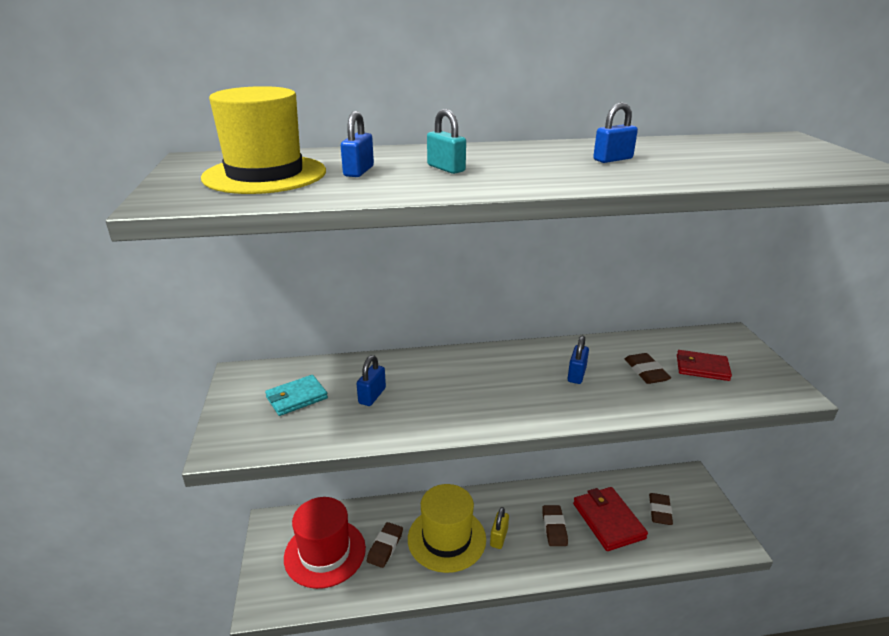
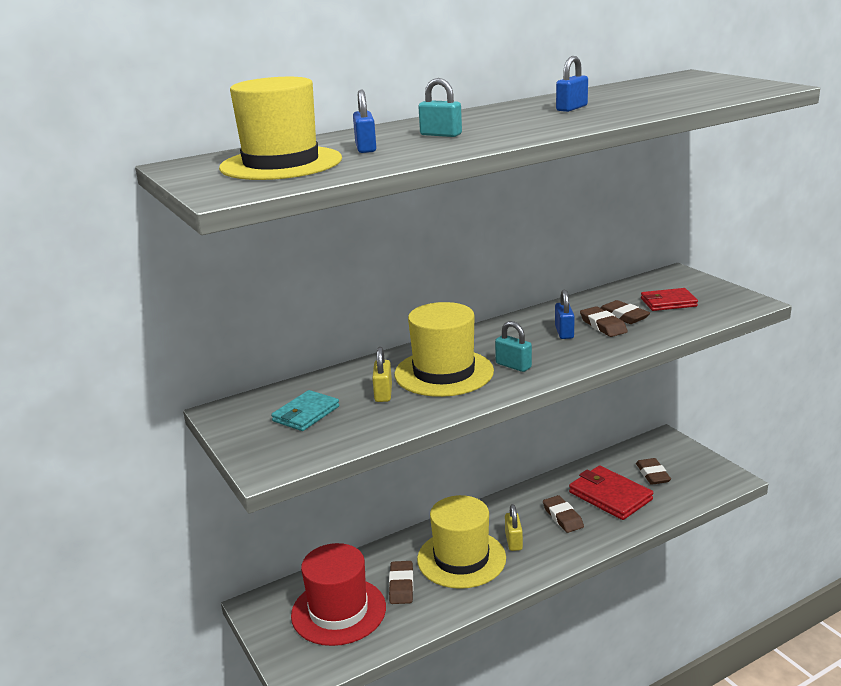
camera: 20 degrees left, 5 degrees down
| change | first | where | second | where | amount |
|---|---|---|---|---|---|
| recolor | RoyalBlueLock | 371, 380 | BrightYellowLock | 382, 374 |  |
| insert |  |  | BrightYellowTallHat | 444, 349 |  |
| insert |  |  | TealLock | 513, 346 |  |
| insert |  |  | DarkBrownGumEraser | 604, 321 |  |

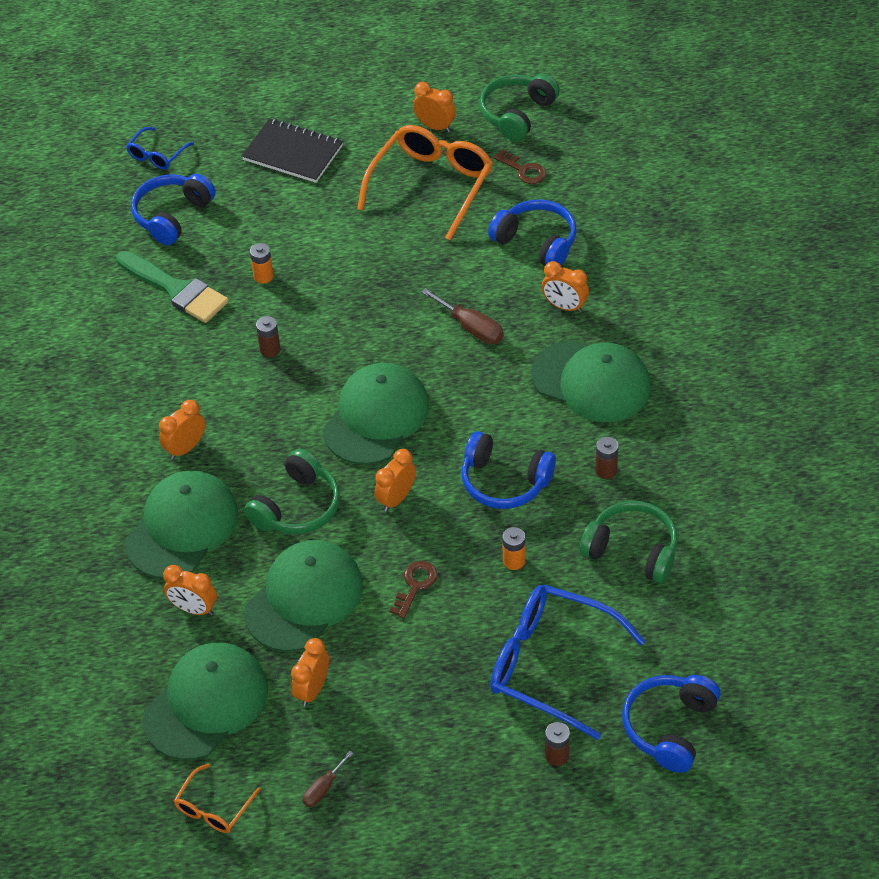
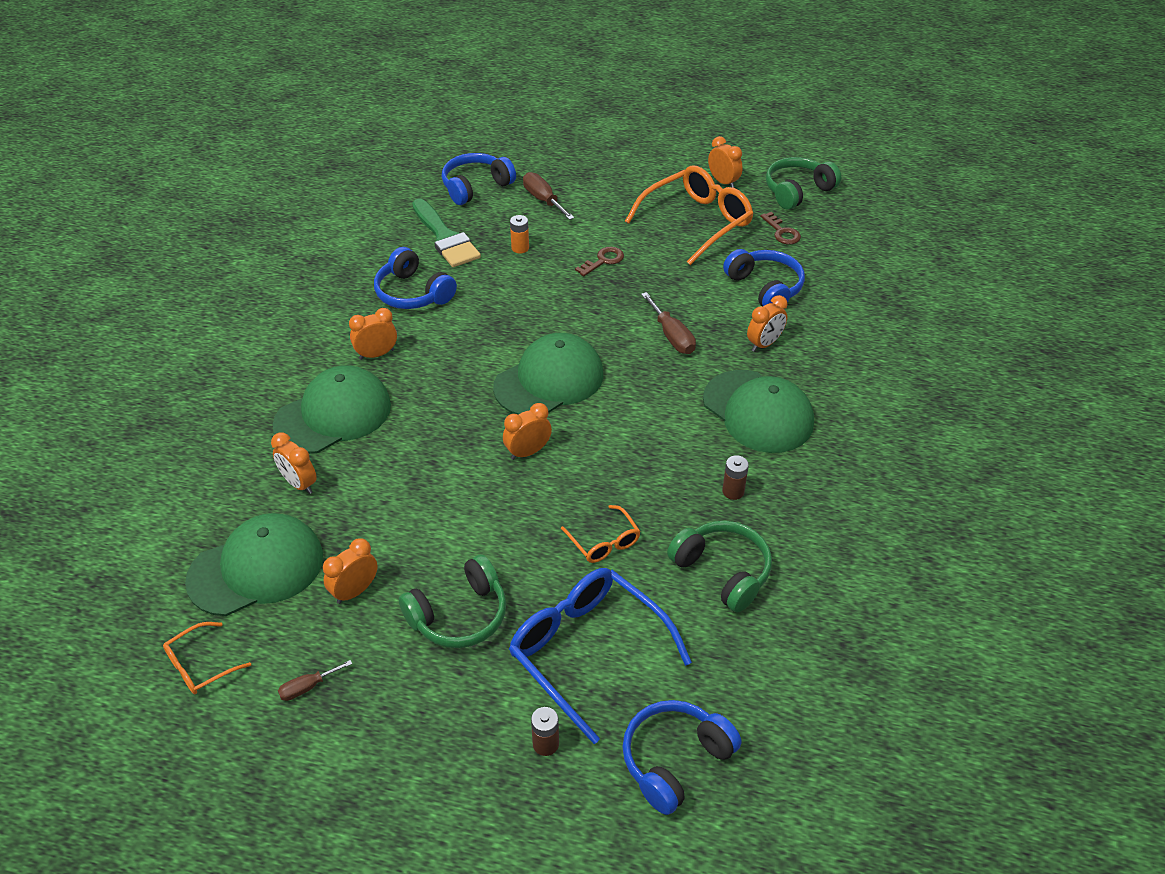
camera: 20 degrees right, 5 degrees down
| change | first | where | second | where | amount |
|---|---|---|---|---|---|
| move | RoyalBlueOverEarHeadphones | 509, 470 |  | 415, 278 |  |
| move | EmeraldOverEarHeadphones | 292, 491 |  | 453, 601 |  |
| insert |  |  | DarkBrownFlatScrewdriver | 548, 196 |  |
| replace | OrangeColouredPowerCell | 513, 548 | OrangeColouredGlasses | 601, 534 |  |
| move | DarkBrownDoorKey | 413, 589 |  | 599, 261 |  |
| rotate | OrangeColouredAlarmClock | 565, 287 |  | 767, 323 | 90 degrees counterclockwise |
| delete | RoyalBlueGlasses | 160, 148 |  |  |  |
| delete | JetBlackNotepad | 292, 150 |  |  |  |
| delete | EmeraldCap | 303, 596 |  |  |  |
| delete | DarkBrownPowerCell | 268, 336 |  |  |  |

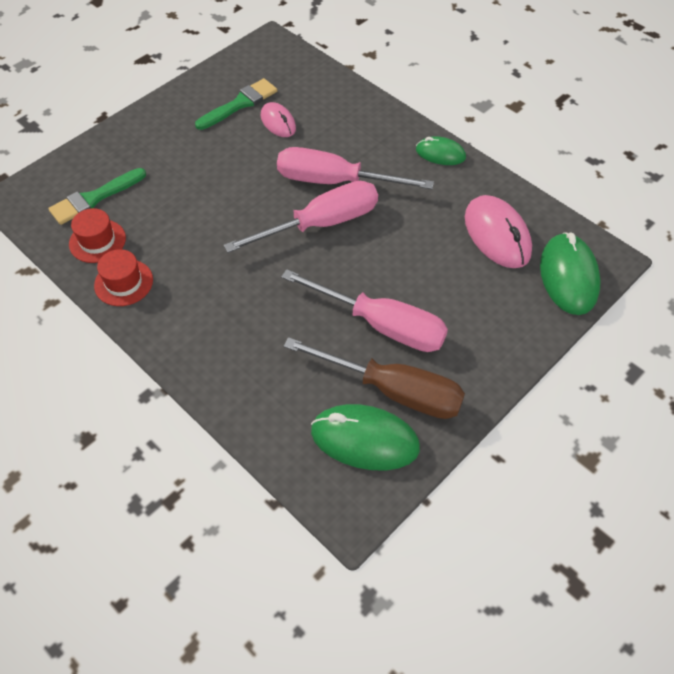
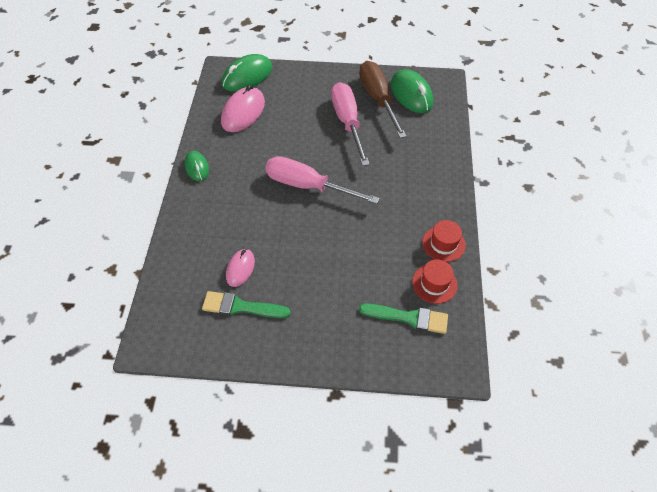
camera: 130 degrees left, 0 degrees up
| change | first | where | second | where | amount |
|---|---|---|---|---|---|
| delete | RosyFlatScrewdriver | 355, 168 |  |  |  |

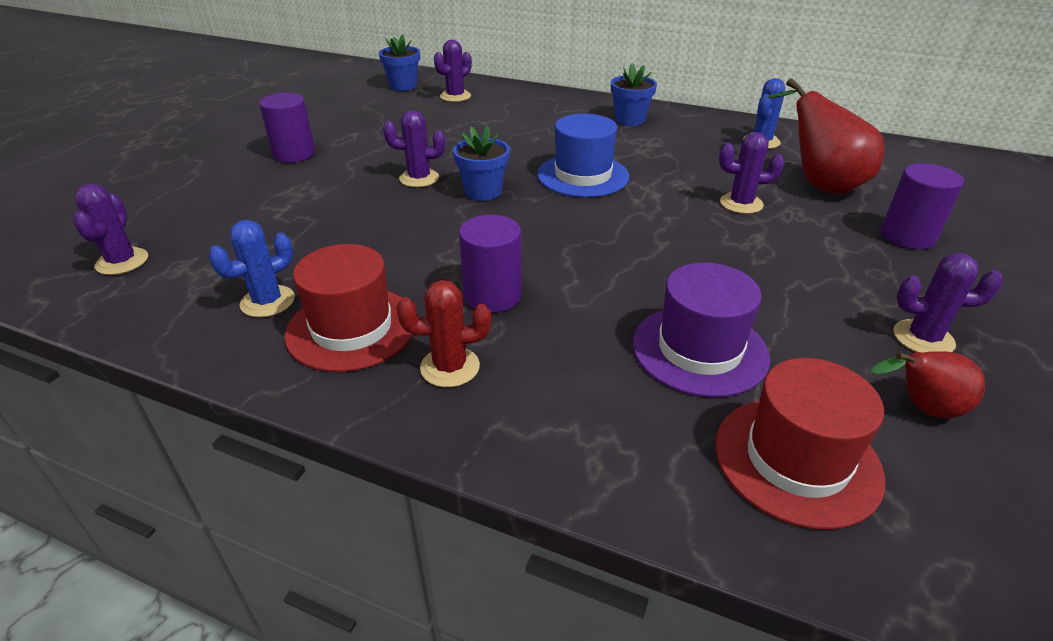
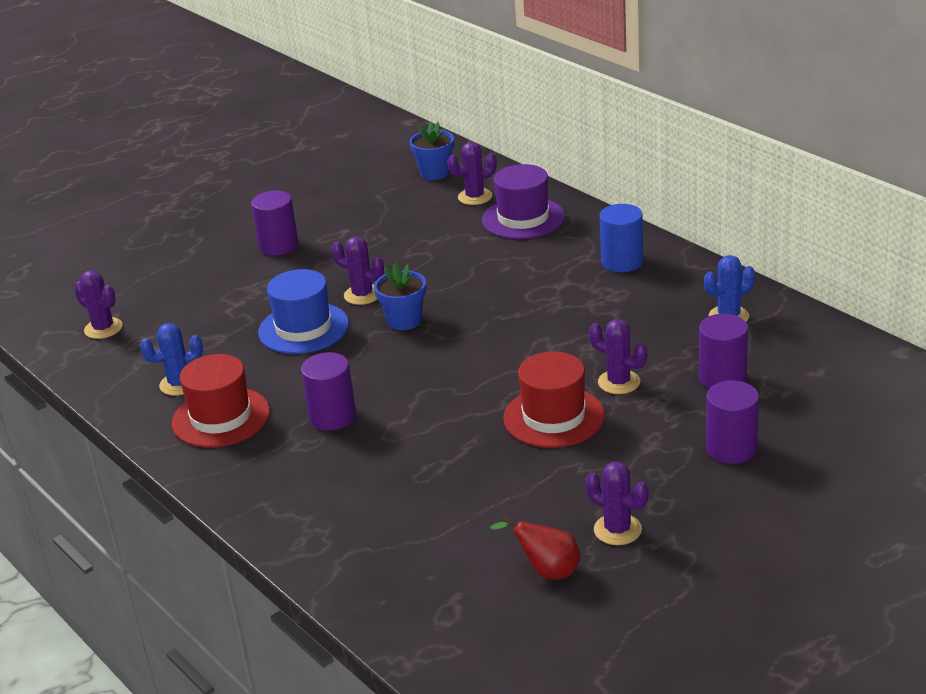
camera: 30 degrees right, 5 degrees down
| change | first | where | second | where | amount |
|---|---|---|---|---|---|
| rotate | RoyalPurpleCactus | 110, 229 |  | 98, 304 | 75 degrees counterclockwise |
| move | RoyalBlueTallHat | 583, 155 |  | 303, 311 |  |
| move | RoyalPurpleTallHat | 701, 329 |  | 523, 201 |  |
| move | ScarletTallHat | 800, 444 |  | 554, 399 |  |
| replace | RoyalBluePottedPlant | 634, 94 | RoyalBlueCylinder | 621, 238 |  |
| replace | ScarletToyPear | 825, 136 | RoyalPurpleCylinder | 723, 351 |  |
| delete | ScarletCactus | 444, 333 |  |  |  |

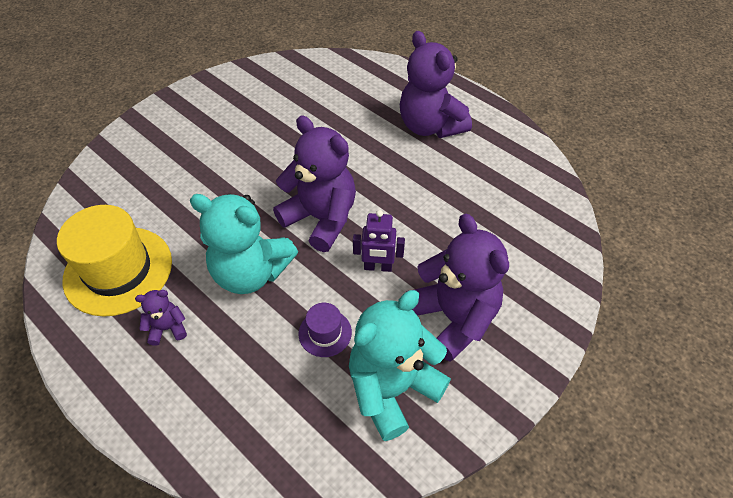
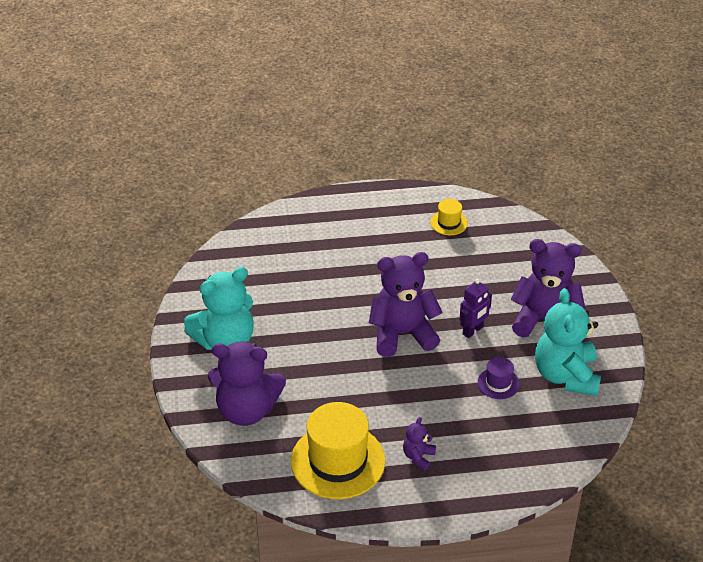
camera: 50 degrees left, 10 degrees down
| change | first | where | second | where | amount |
|---|---|---|---|---|---|
| move | TealTeddy | 244, 244 |  | 219, 308 |  |
| move | RoyalPurpleTeddy | 436, 84 |  | 247, 383 |  |
| insert |  |  | BrightYellowTallHat | 449, 217 |  |

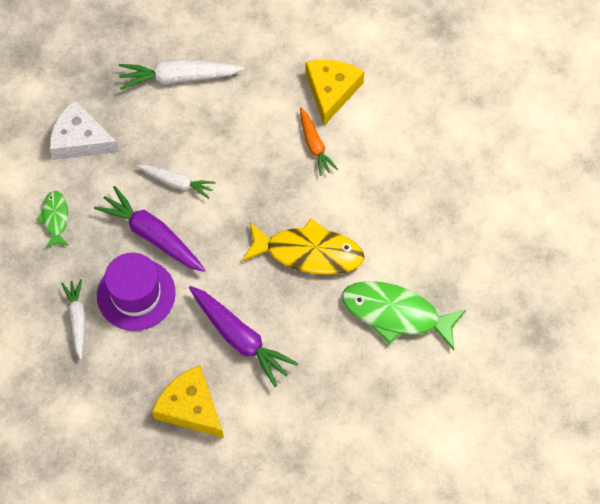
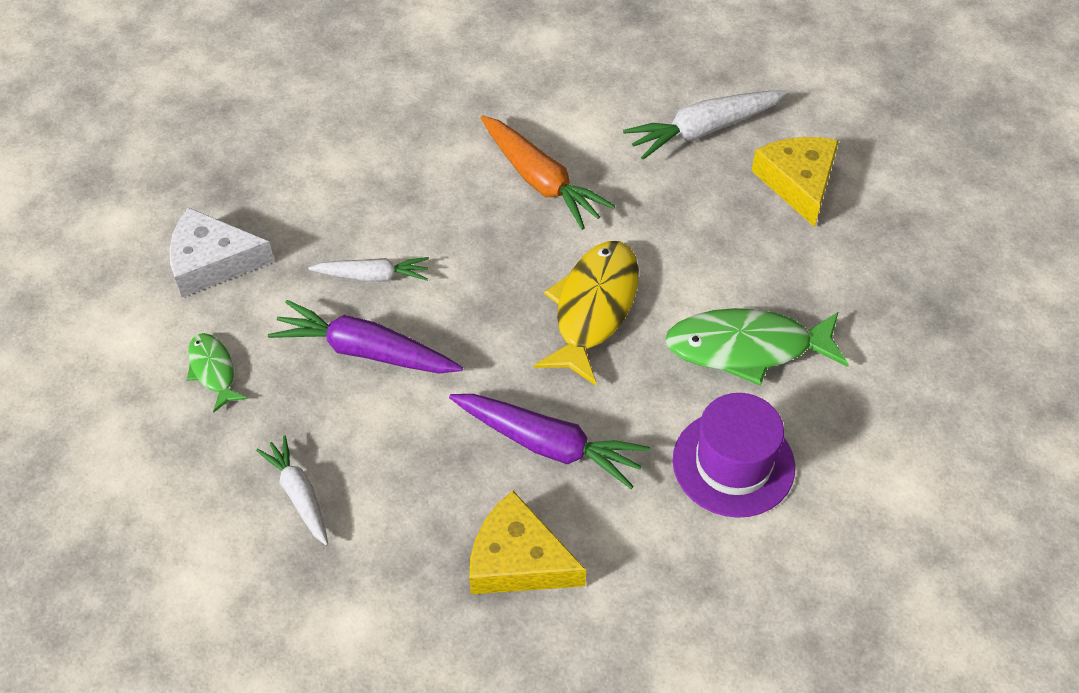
camera: 20 degrees left, 10 degrees down
| change | first | where | second | where | amount |
|---|---|---|---|---|---|
| resize | OrangeColouredCarrot | 319, 141 |  | 547, 172 | x1.59 |
| rotate | BrightYellowFishFigure | 303, 246 |  | 586, 313 | 60 degrees counterclockwise |
| move | SnowWhiteCarrot | 181, 74 |  | 705, 125 |  |
| move | RoyalPurpleTallHat | 136, 292 |  | 734, 455 |  |
| move | BrightYellowCheeseWedge | 335, 93 |  | 795, 182 |  |

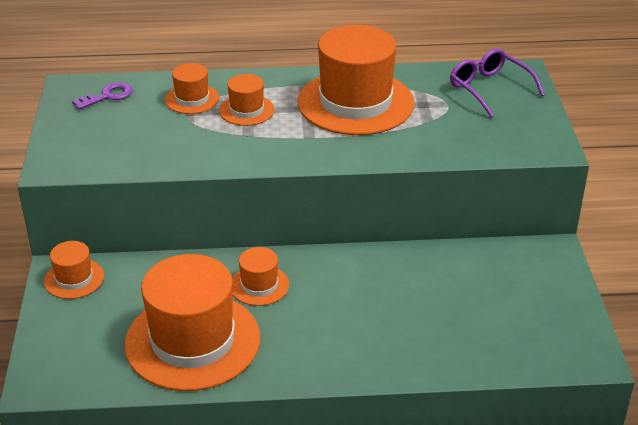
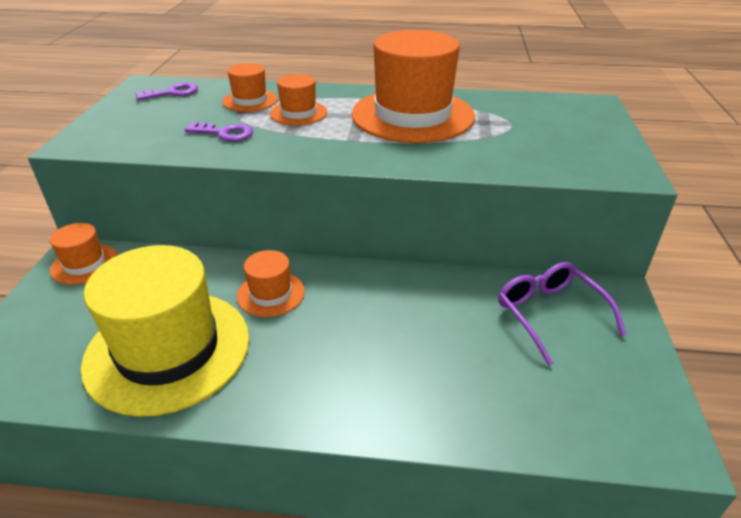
camera: 10 degrees right, 0 degrees up
| change | first | where | second | where | amount |
|---|---|---|---|---|---|
| recolor | OrangeColouredTallHat | 192, 322 | BrightYellowTallHat | 165, 331 |  |
| insert |  |  | RoyalPurpleDoorKey | 219, 132 |  |
| move | RoyalPurpleGlasses | 497, 82 |  | 562, 314 |  |

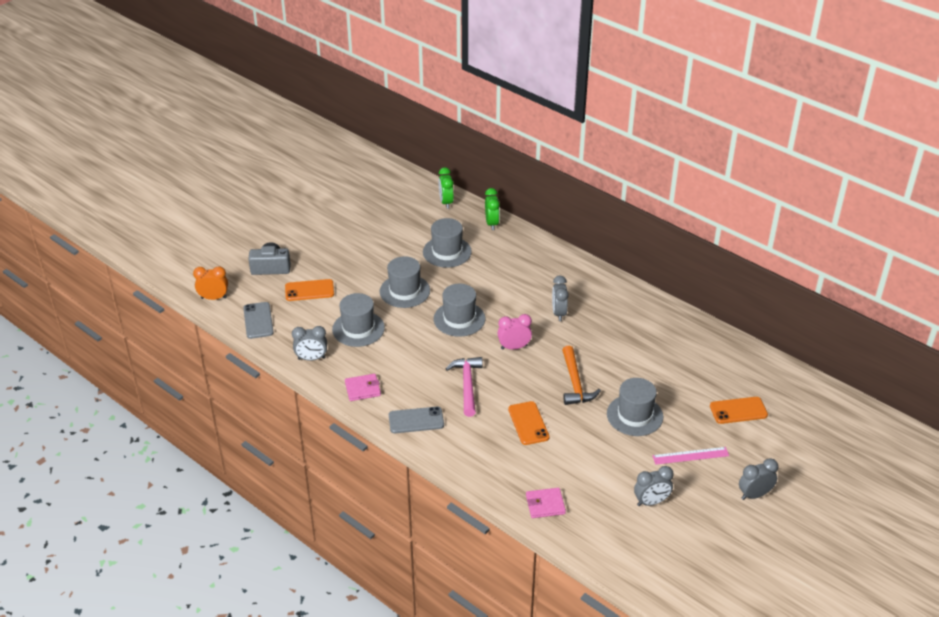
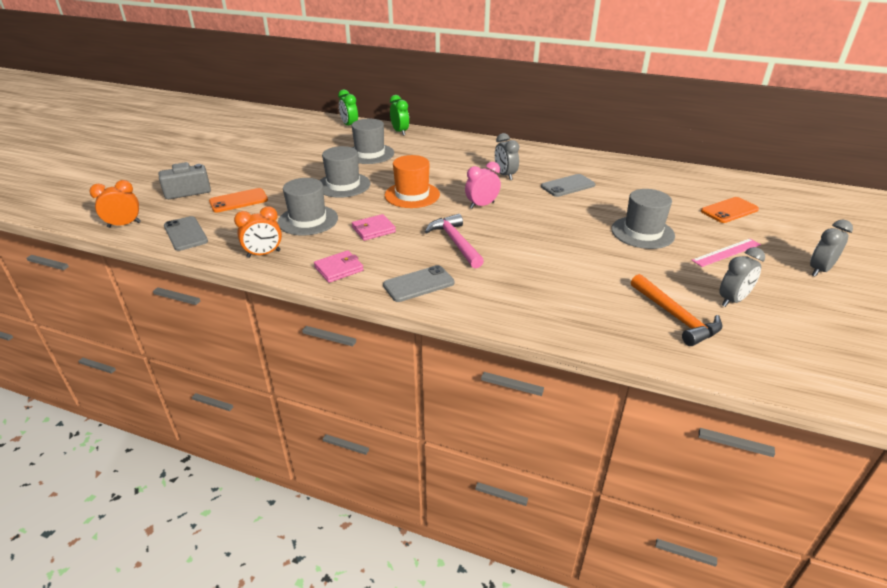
camera: 20 degrees left, 5 degrees down
| change | first | where | second | where | amount |
|---|---|---|---|---|---|
| recolor | AshGreyAlarmClock | 309, 343 | OrangeColouredAlarmClock | 258, 232 |  |
| move | RosyBillfold | 546, 503 |  | 374, 227 |  |
| recolor | AshGreyTallHat | 459, 310 | OrangeColouredTallHat | 412, 181 |  |
| insert |  |  | AshGreyPhone | 568, 185 |  |
| move | OrangeColouredClawHammer | 581, 375 |  | 676, 310 |  |
| delete | OrangeColouredPhone | 528, 423 |  |  |  |

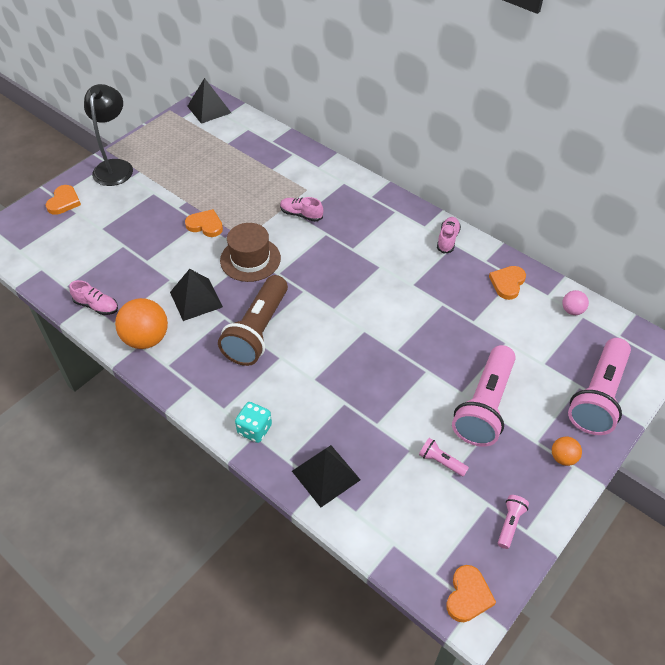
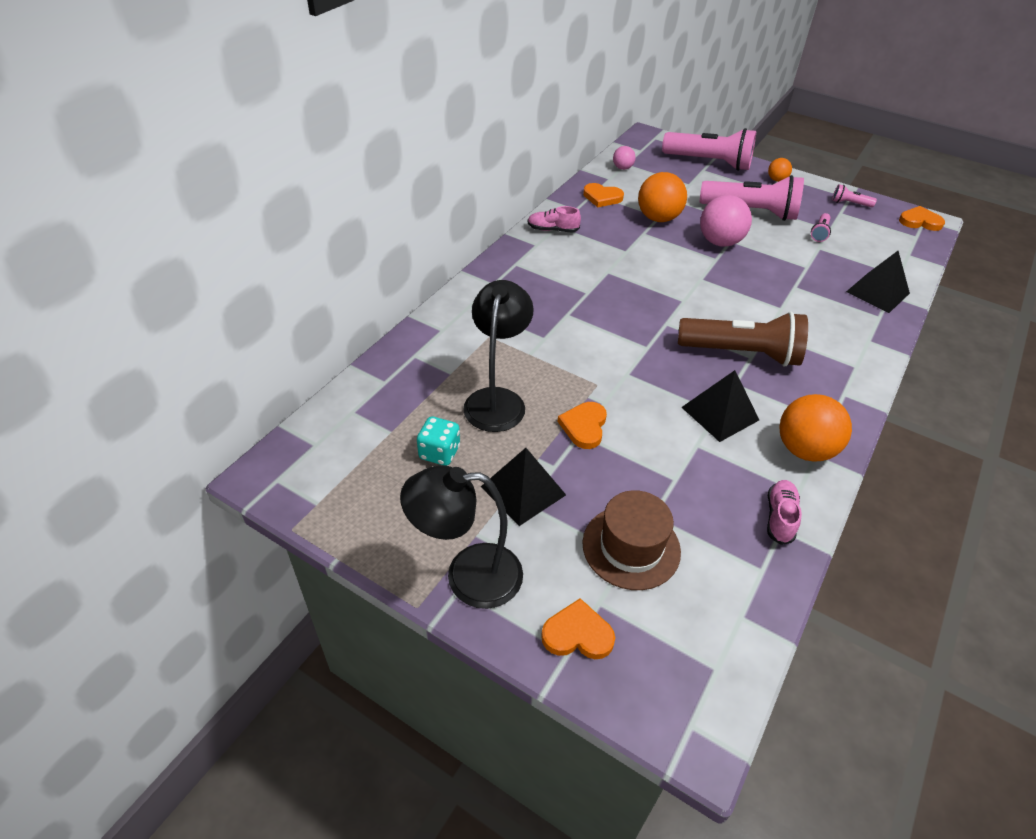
camera: 100 degrees left, 5 degrees down
| change | first | where | second | where | amount |
|---|---|---|---|---|---|
| move | TealGameDie | 253, 422 |  | 438, 441 |  |
| insert |  |  | JetBlackReadingLamp | 498, 356 |  |
| move | JetBlackPyramid | 209, 101 |  | 523, 487 |  |
| move | DarkBrownTallHat | 250, 252 |  | 631, 540 |  |
| insert |  |  | OrangeColouredPlayBall | 662, 197 |  |
| insert |  |  | RosyPlayBall | 726, 221 |  |
| delete | RosySneaker | 301, 209 |  |  |  |

